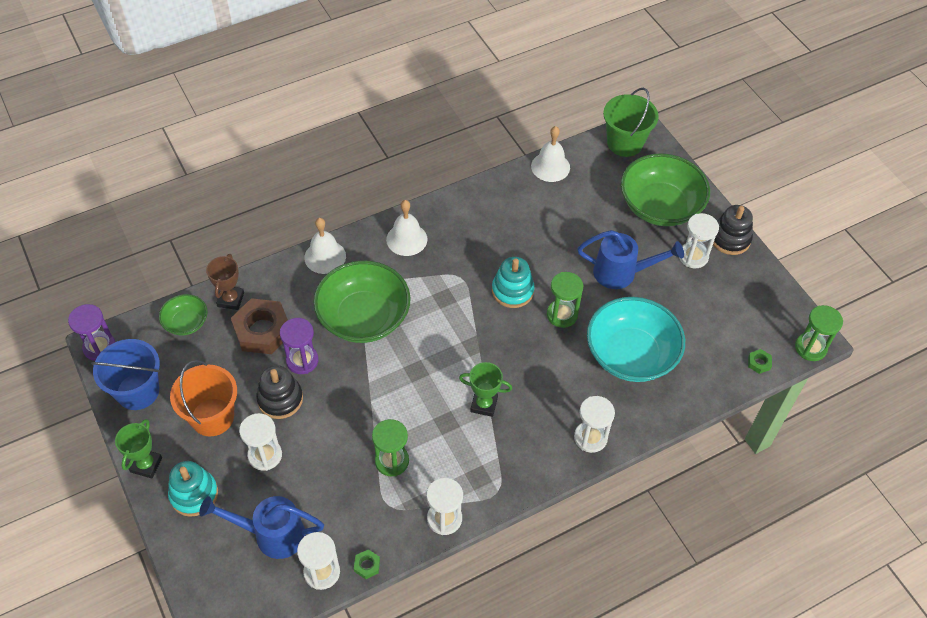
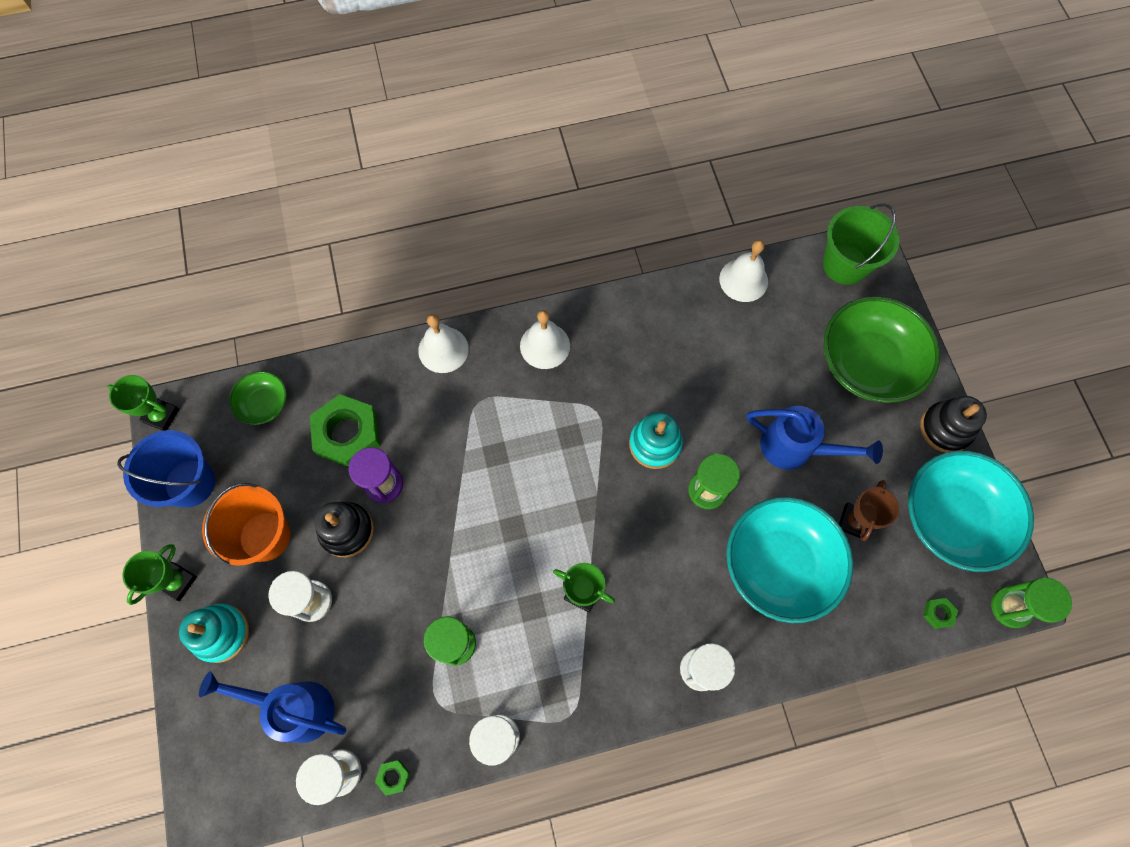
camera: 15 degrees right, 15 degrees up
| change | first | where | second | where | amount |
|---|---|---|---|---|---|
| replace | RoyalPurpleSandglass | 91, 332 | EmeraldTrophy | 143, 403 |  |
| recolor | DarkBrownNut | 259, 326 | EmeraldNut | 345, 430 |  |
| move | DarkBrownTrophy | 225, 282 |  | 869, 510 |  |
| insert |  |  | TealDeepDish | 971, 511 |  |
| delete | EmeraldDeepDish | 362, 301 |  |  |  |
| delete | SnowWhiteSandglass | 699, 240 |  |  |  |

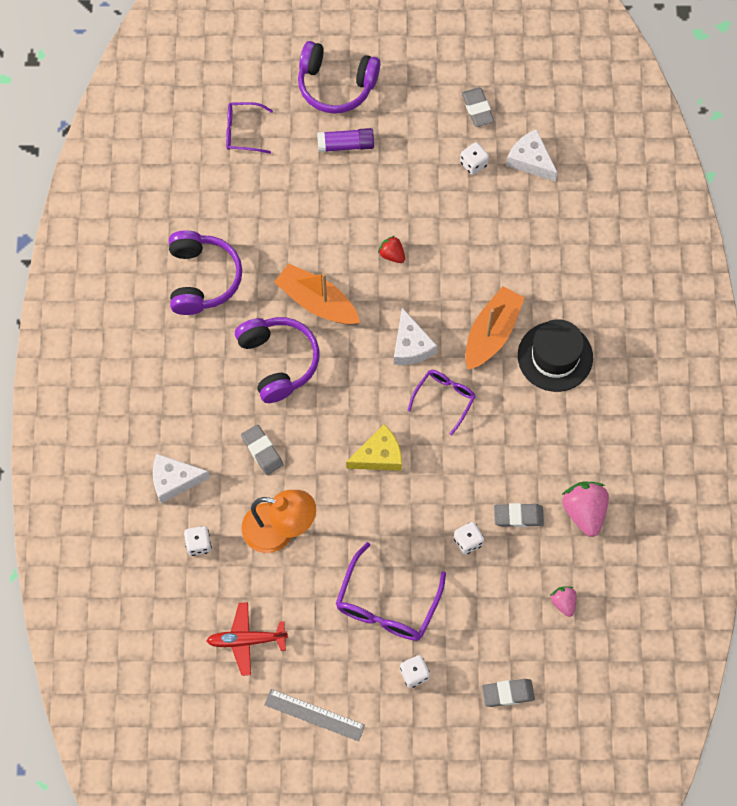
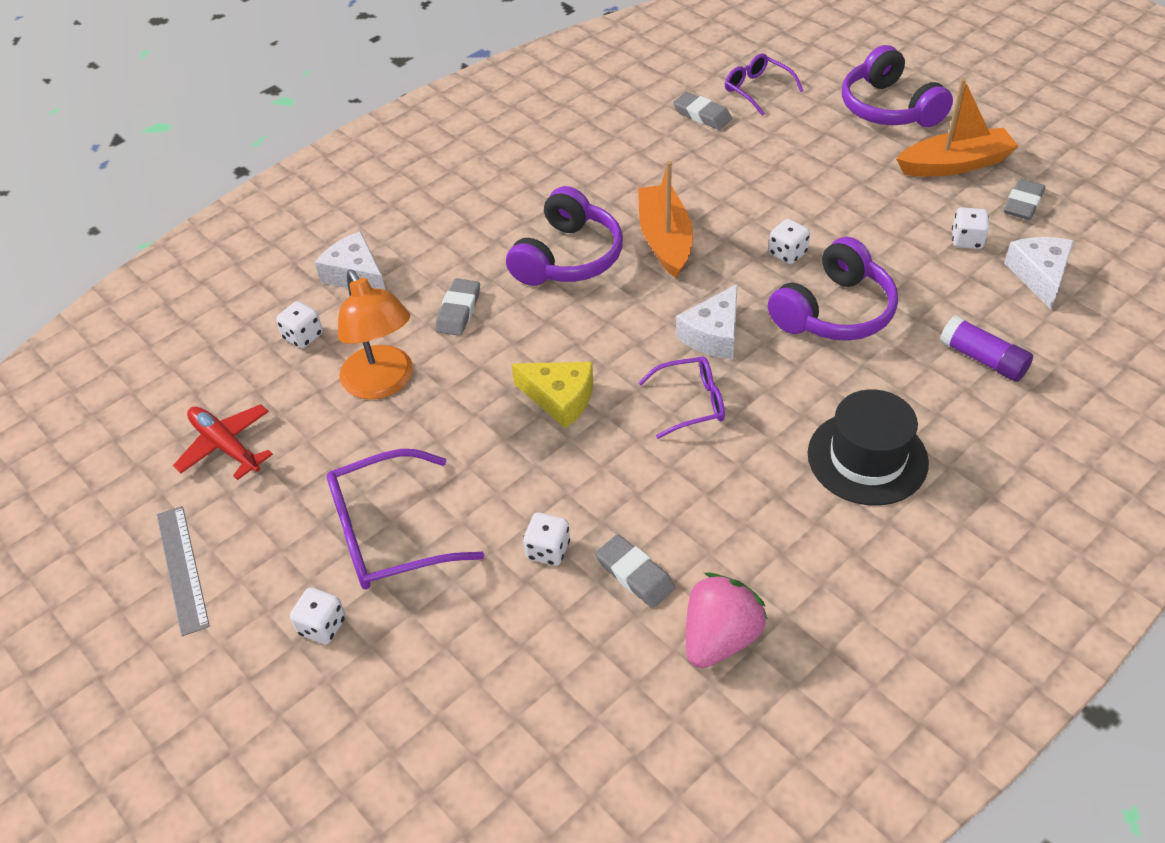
camera: 50 degrees right, 20 degrees down
| change | first | where | second | where | amount |
|---|---|---|---|---|---|
| move | AshGreyGumEraser | 508, 693 |  | 702, 111 |  |
| replace | ScarletStrawberry | 391, 249 | SnowWhiteGameDie | 789, 241 |  |
| move | RoyalPurpleOverEarHeadphones | 205, 272 |  | 833, 289 |  |
| move | OrangeColouredSailboat | 495, 328 |  | 957, 127 |  |
| move | RoyalPurpleGlueStick | 345, 140 |  | 986, 348 |  |
| delete | RosyStrawberry | 563, 601 |  |  |  |

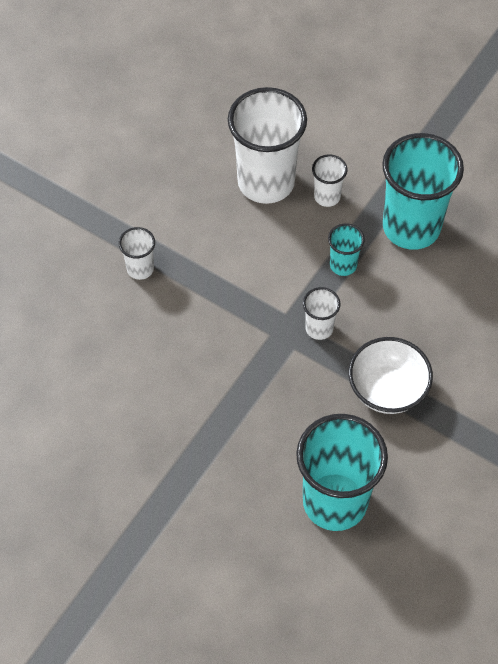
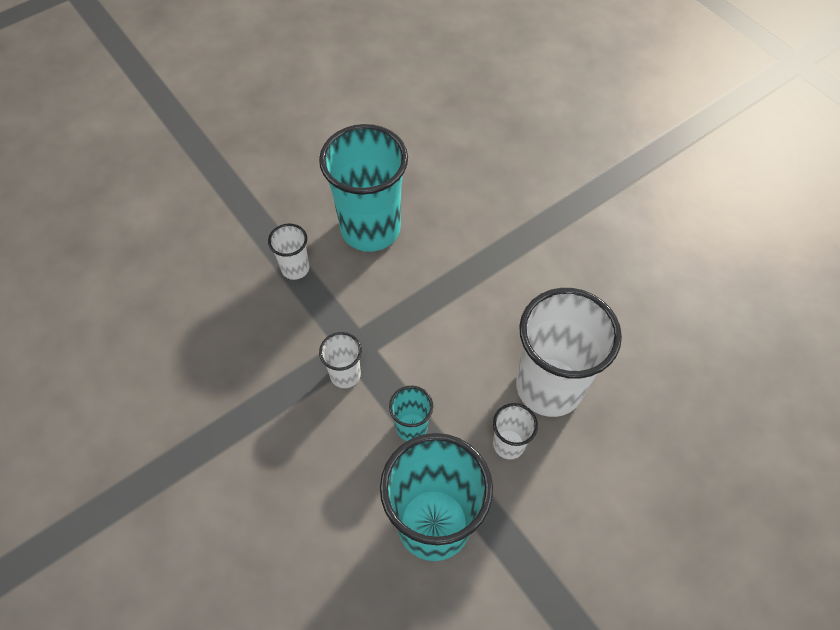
camera: 110 degrees right, 0 degrees up
| change | first | where | second | where | amount |
|---|---|---|---|---|---|
| move | SnowWhiteTumbler | 137, 253 |  | 288, 252 |  |
| move | TealTumbler | 342, 472 |  | 363, 188 |  |
| delete | SnowWhiteDeepDish | 390, 375 |  |  |  |

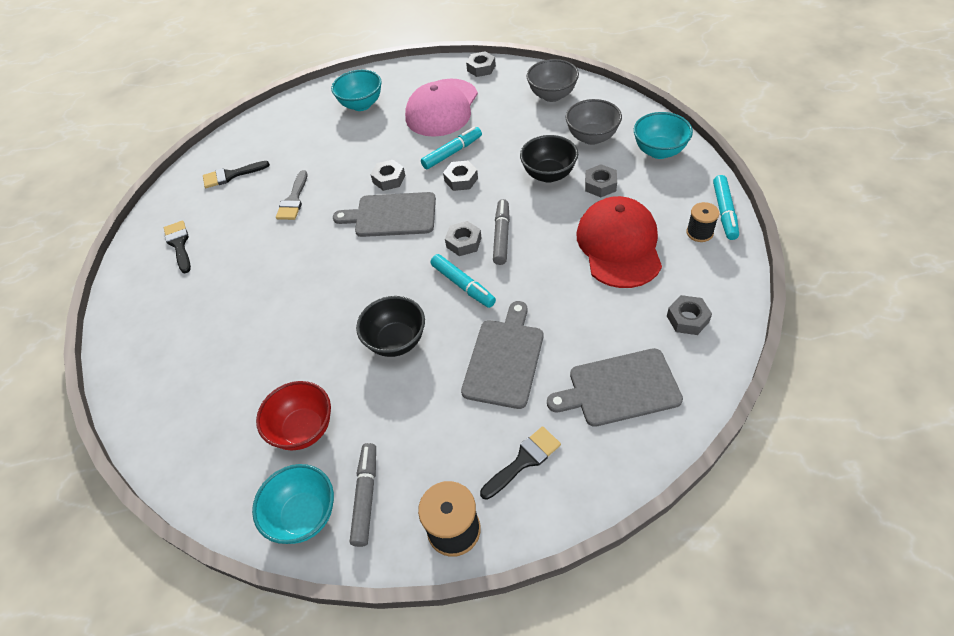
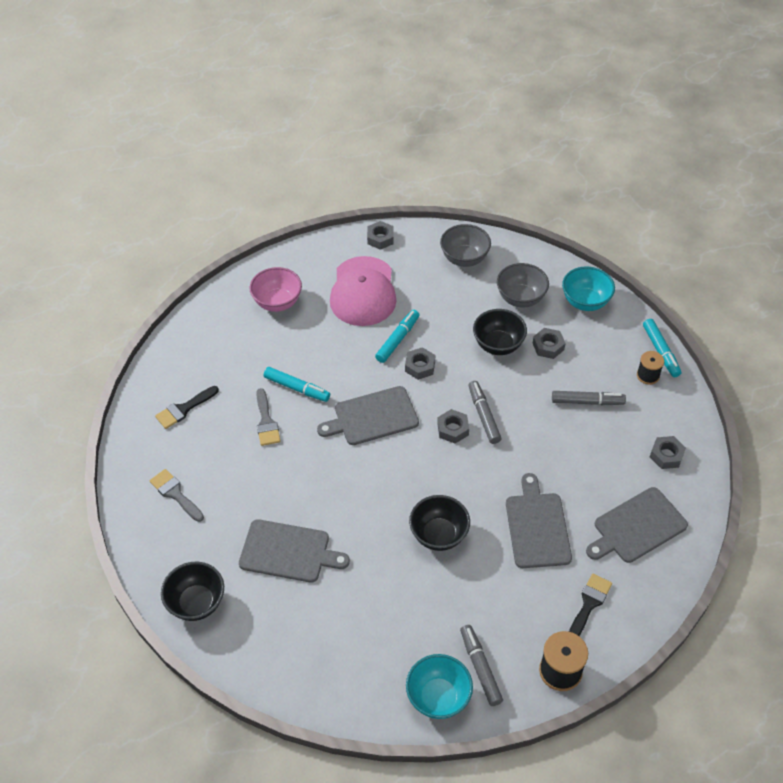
camera: 25 degrees left, 0 degrees up
| change | first | where | second | where | amount |
|---|---|---|---|---|---|
| recolor | JetBlackPaintBrush | 177, 247 | AshGreyPaintBrush | 177, 495 |  |
| insert |  |  | JetBlackDeepDish | 192, 591 |  |
| insert |  |  | AshGreyChoppingBoard | 294, 551 |  |
| recolor | TealDeepDish | 356, 90 | RosyDeepDish | 276, 289 |  |
| move | TealMarkerPen | 463, 281 |  | 297, 384 |  |
| replace | ScarletCap | 619, 242 | AshGreyMarkerPen | 589, 398 |  |
| delete | ScarletDeepDish | 293, 415 |  |  |  |
| delete | AshGreyNut | 388, 175 |  |  |  |

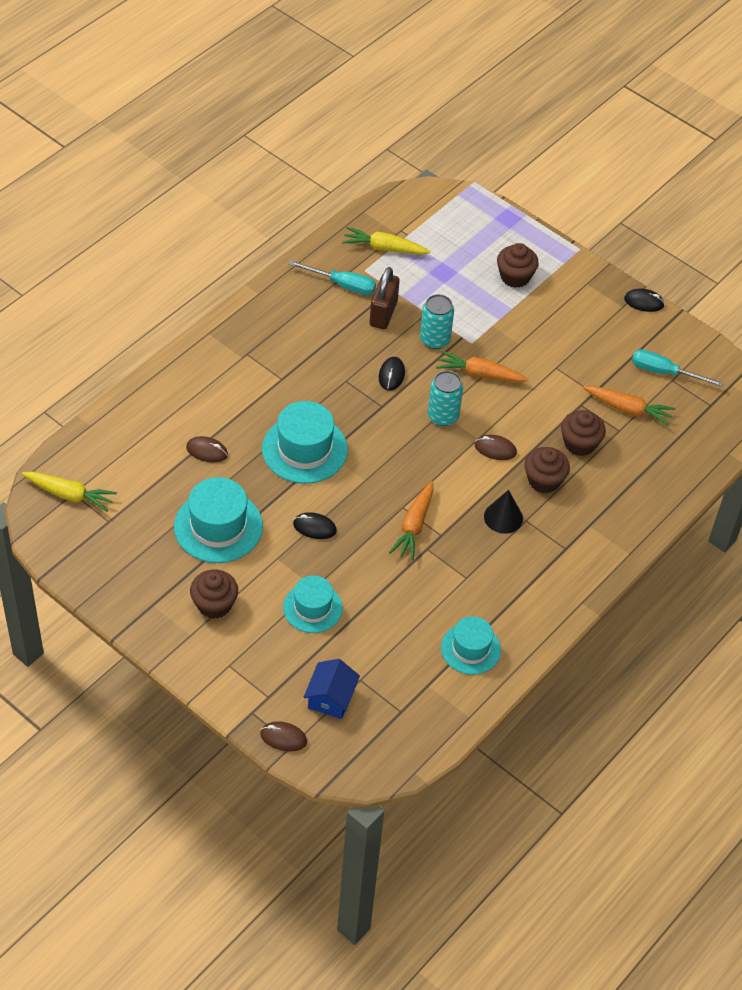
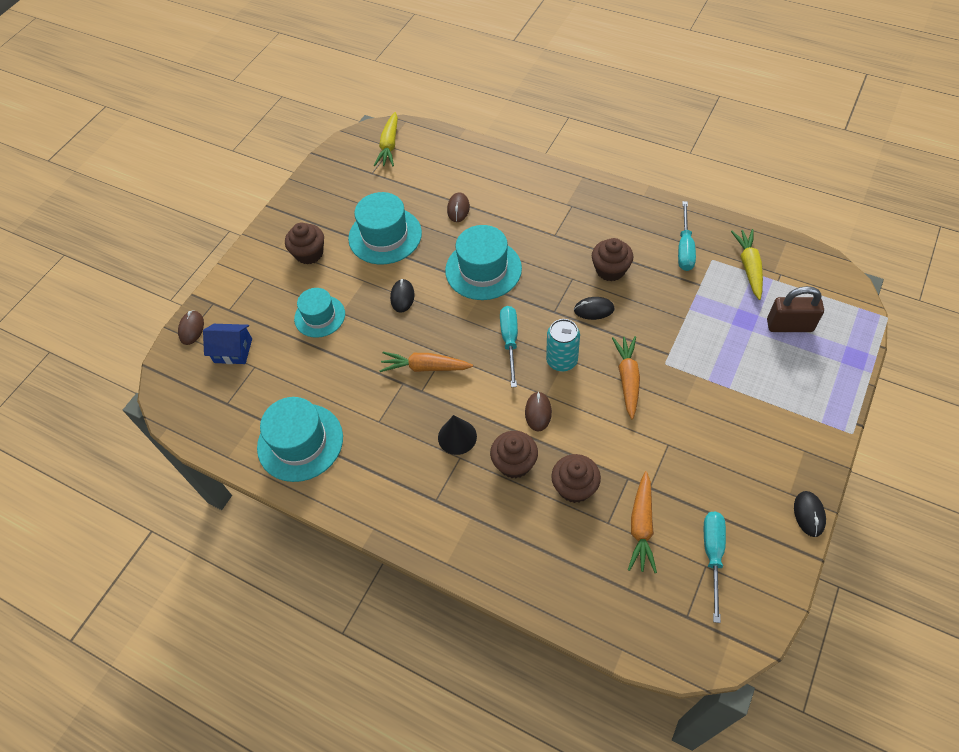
camera: 85 degrees right, 5 degrees up
| change | first | where | second | where | amount |
|---|---|---|---|---|---|
| resize | TealTallHat | 471, 645 |  | 300, 439 | x1.53 |
| insert |  |  | TealFlatScrewdriver | 509, 346 |  |
| move | DarkBrownMuffin | 518, 265 |  | 612, 259 |  |
| move | DarkBrownLock | 385, 298 |  | 795, 309 |  |
| delete | TealSodaCan | 437, 321 |  |  |  |

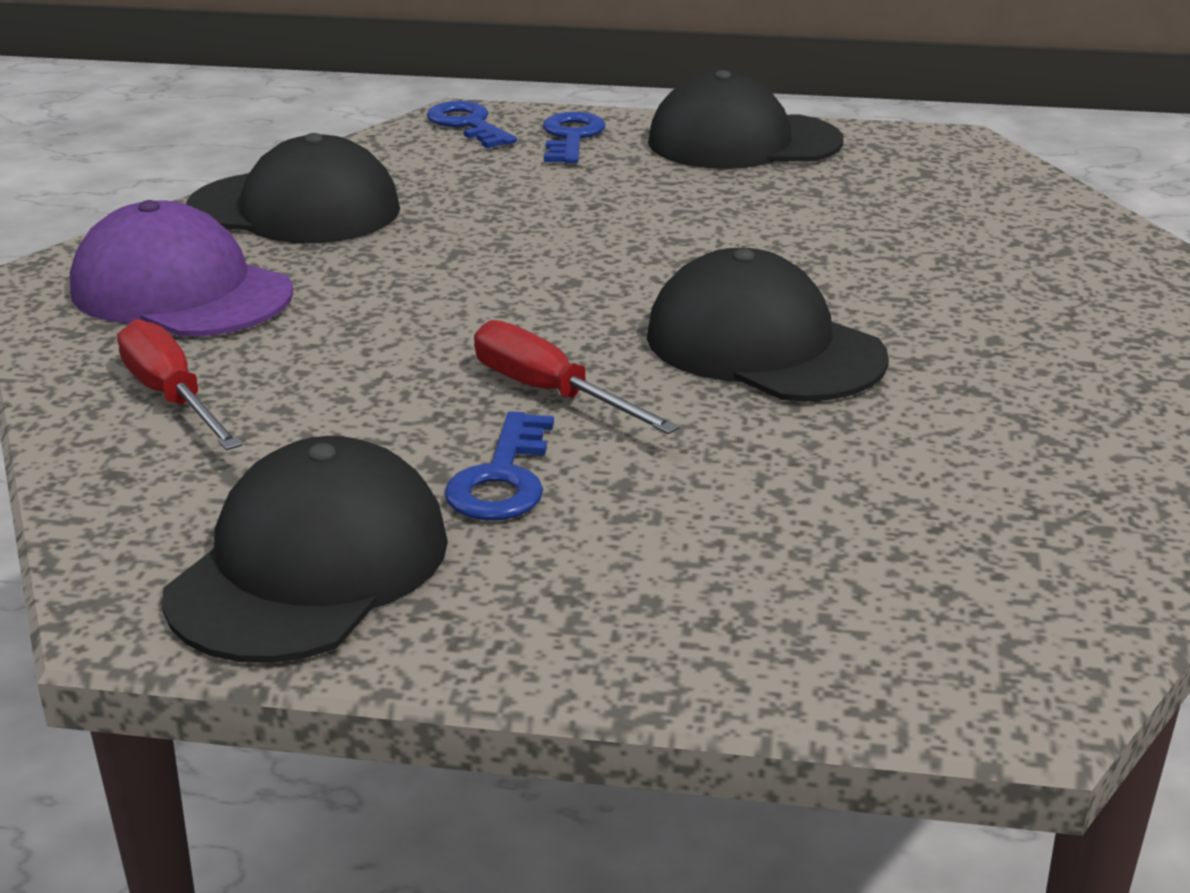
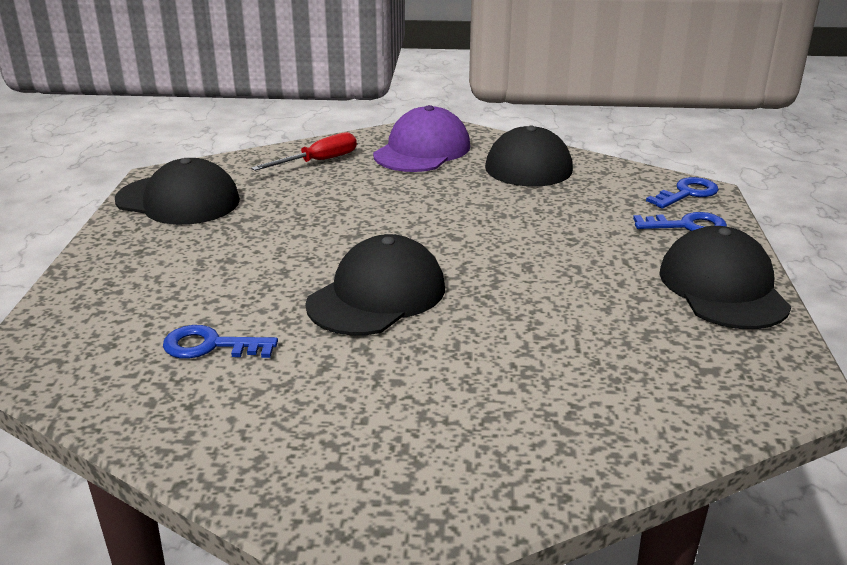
camera: 85 degrees right, 0 degrees up
| change | first | where | second | where | amount |
|---|---|---|---|---|---|
| move | RoyalBlueDoorKey | 499, 465 |  | 220, 342 |  |
| delete | ScarletFlatScrewdriver | 577, 377 |  |  |  |

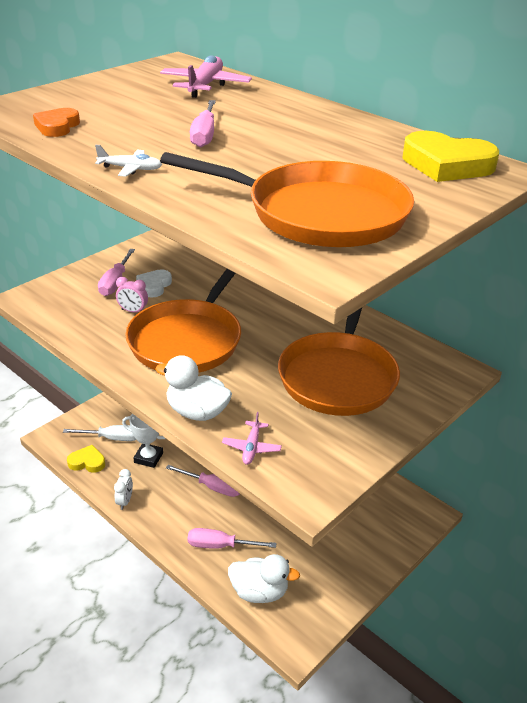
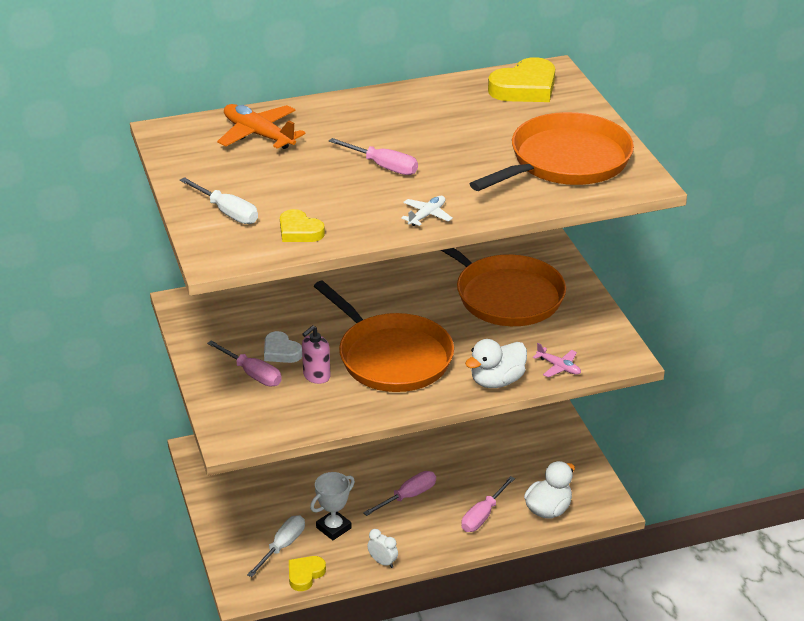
camera: 60 degrees left, 0 degrees up
| change | first | where | second | where | amount |
|---|---|---|---|---|---|
| insert |  |  | SnowWhiteFlatScrewdriver | 219, 200 |  |
| recolor | RosyToyPlane | 206, 76 | OrangeColouredToyPlane | 261, 126 |  |
| recolor | OrangeColouredLoveHeart | 56, 122 | BrightYellowLoveHeart | 302, 225 |  |
| replace | RosyAlarmClock | 132, 295 | RosySoapDispenser | 316, 354 |  |

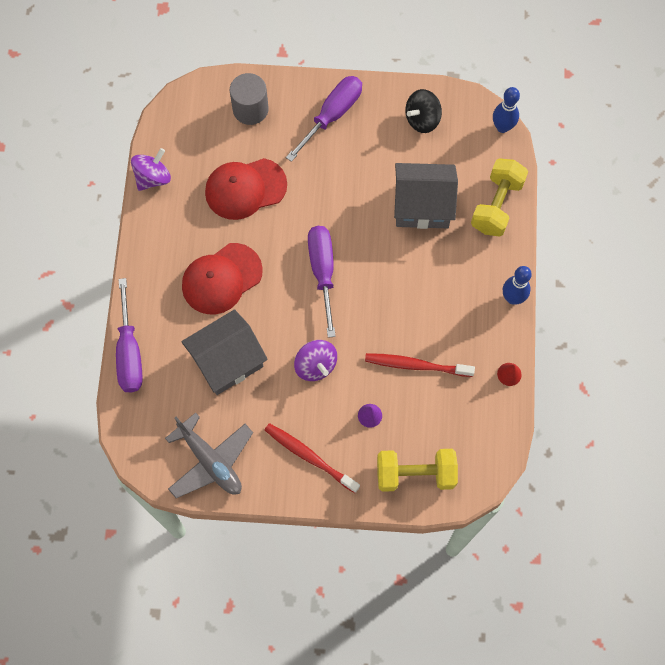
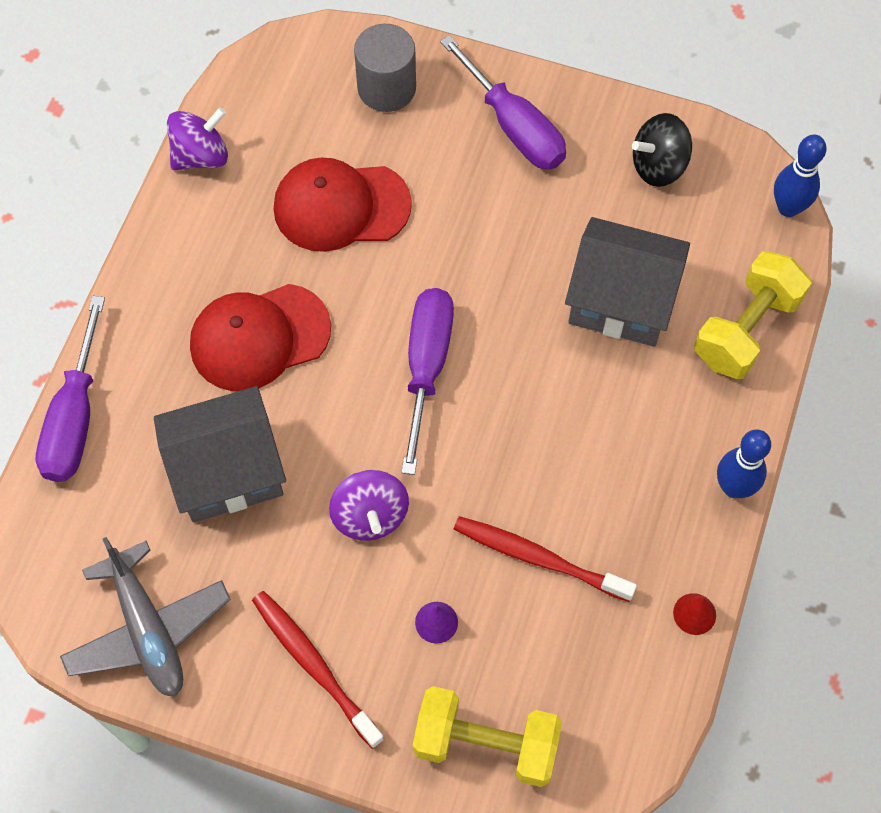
camera: 15 degrees right, 5 degrees down
| change | first | where | second | where | amount |
|---|---|---|---|---|---|
| rotate | RoyalPurpleFlatScrewdriver | 324, 119 |  | 503, 102 | 90 degrees clockwise |

